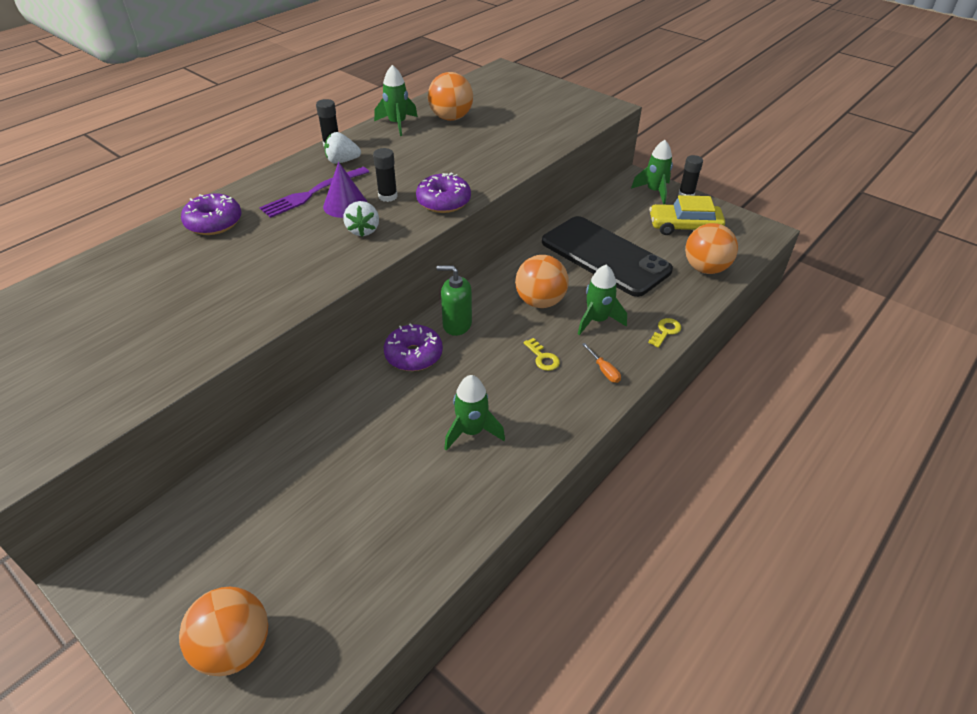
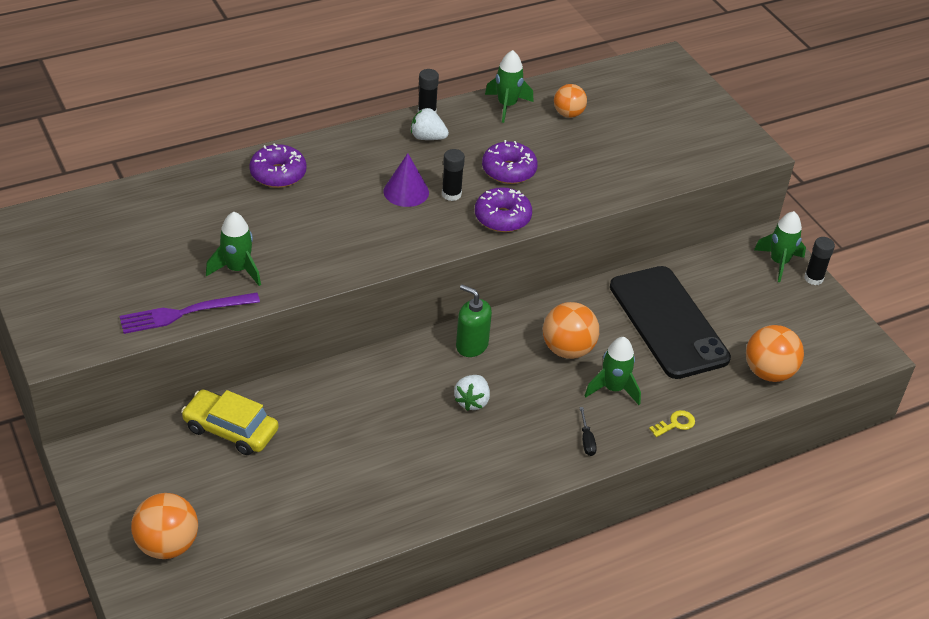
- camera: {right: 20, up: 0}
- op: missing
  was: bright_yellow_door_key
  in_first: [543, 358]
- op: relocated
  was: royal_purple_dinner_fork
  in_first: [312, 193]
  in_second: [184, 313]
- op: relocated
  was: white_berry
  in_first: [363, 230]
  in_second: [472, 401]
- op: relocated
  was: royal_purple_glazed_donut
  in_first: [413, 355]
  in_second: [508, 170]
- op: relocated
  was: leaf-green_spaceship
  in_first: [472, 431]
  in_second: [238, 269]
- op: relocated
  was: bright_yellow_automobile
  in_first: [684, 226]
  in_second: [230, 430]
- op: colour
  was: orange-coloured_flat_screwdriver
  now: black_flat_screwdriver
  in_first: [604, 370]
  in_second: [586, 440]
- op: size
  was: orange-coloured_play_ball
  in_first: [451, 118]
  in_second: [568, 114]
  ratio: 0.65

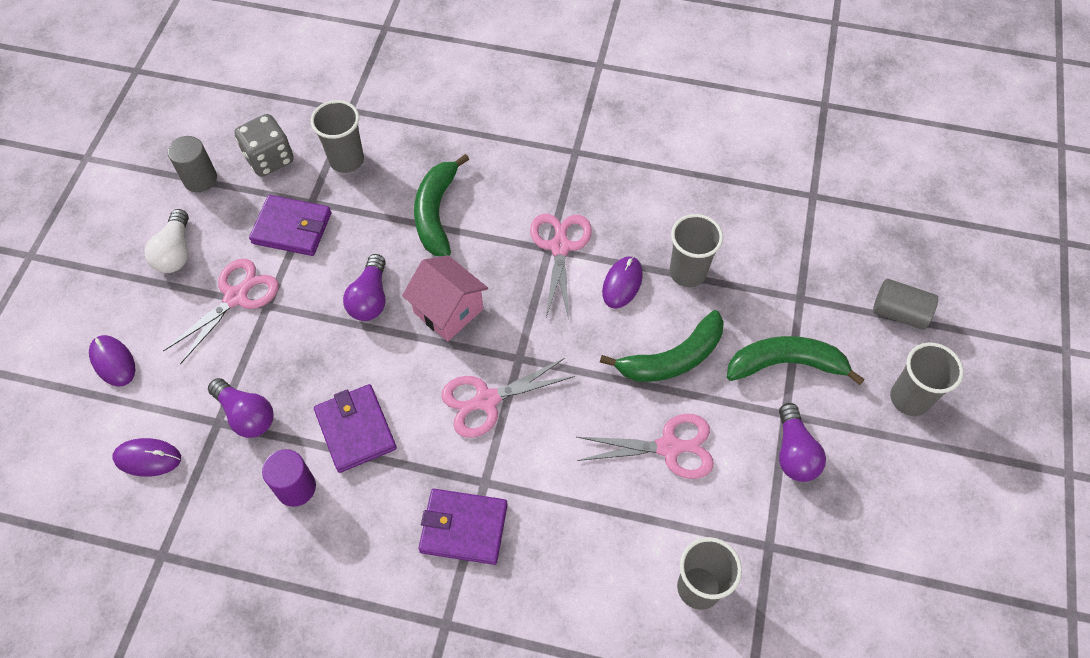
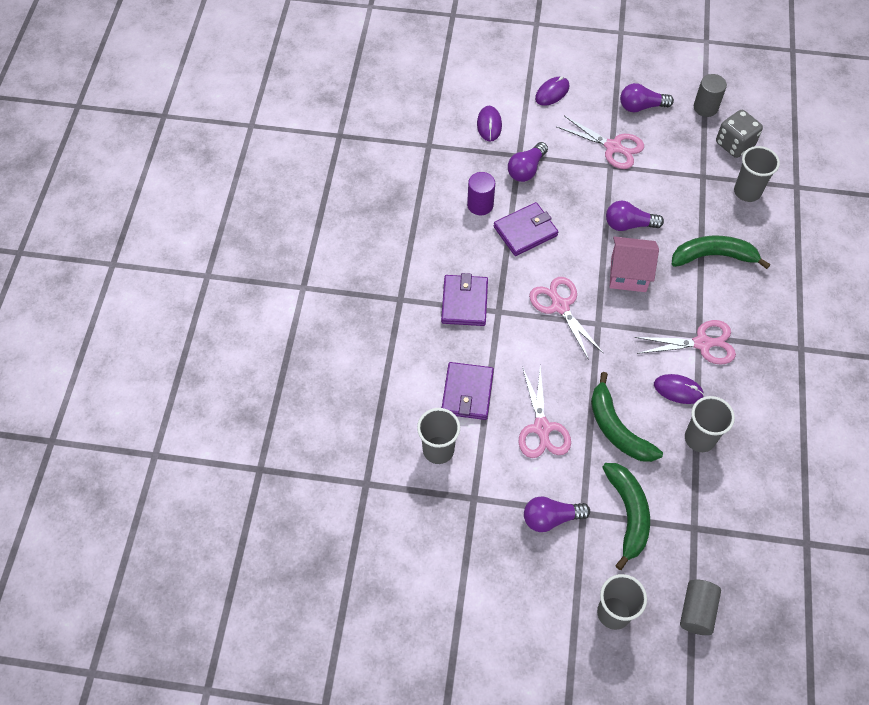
- camera: {right: 85, up: 0}
- op: relocated
  was: royal_purple_card_wallet
  in_first: [292, 228]
  in_second: [467, 392]
- op: colour
  was: white_bulb
  now: royal_purple_bulb
  in_first: [175, 252]
  in_second: [641, 106]
- op: spun
  was: rose-pink_cottage
  in_first: [448, 311]
  in_second: [628, 274]
  clockwise: 60

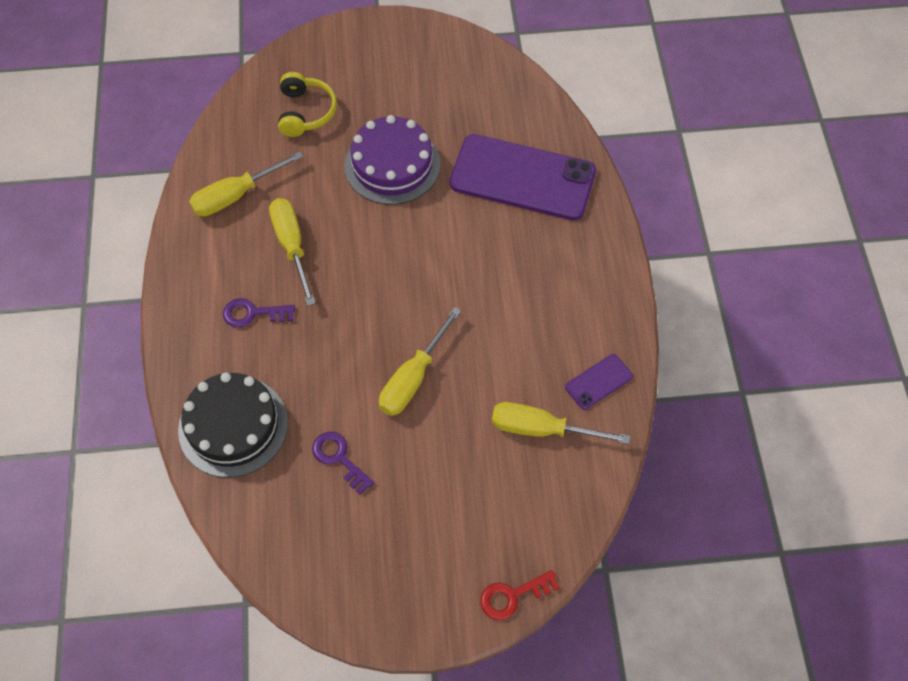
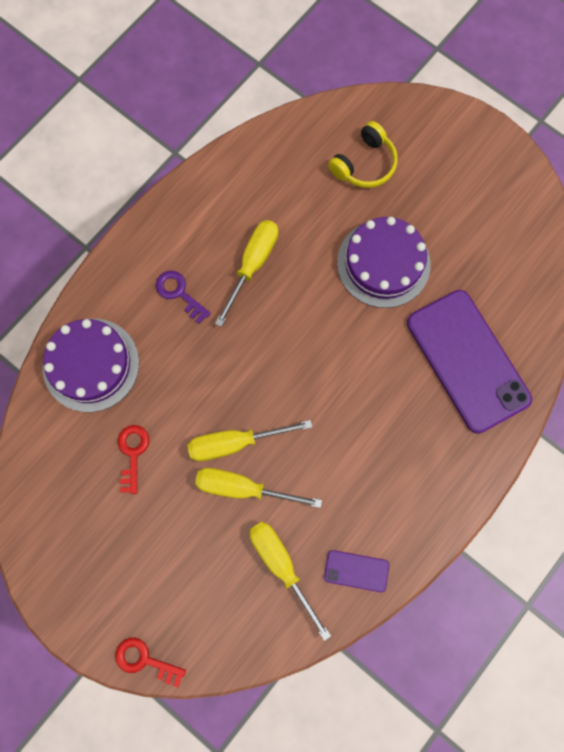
- camera: {right: 45, up: 15}
- op: relocated
  was: bright_yellow_flat_screwdriver
  in_first: [235, 196]
  in_second: [243, 488]
- op: colour
  was: black_gateau
  now: royal_purple_gateau
  in_first: [233, 426]
  in_second: [91, 365]
- op: colour
  was: royal_purple_door_key
  now: red_door_key
  in_first: [339, 458]
  in_second: [132, 453]

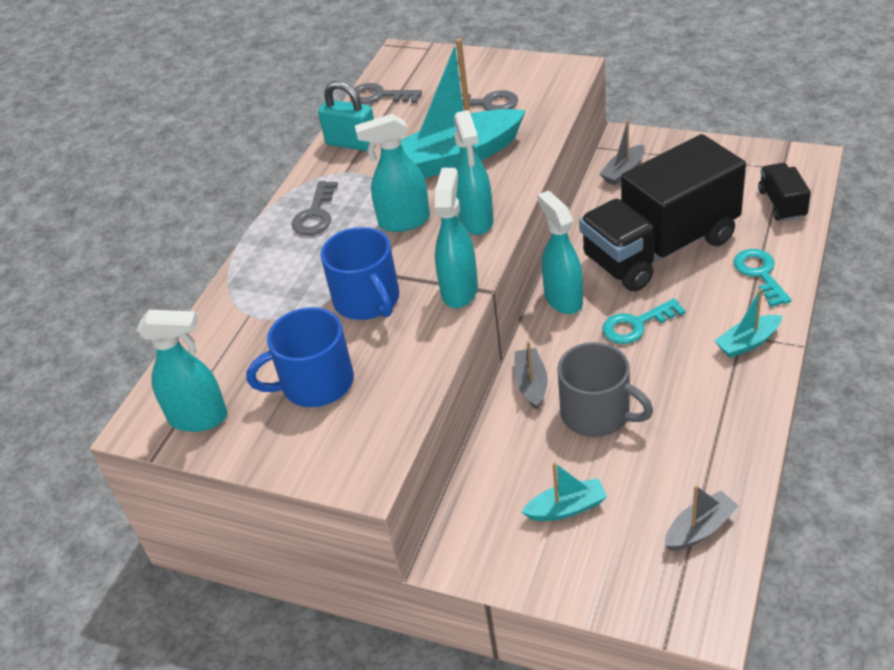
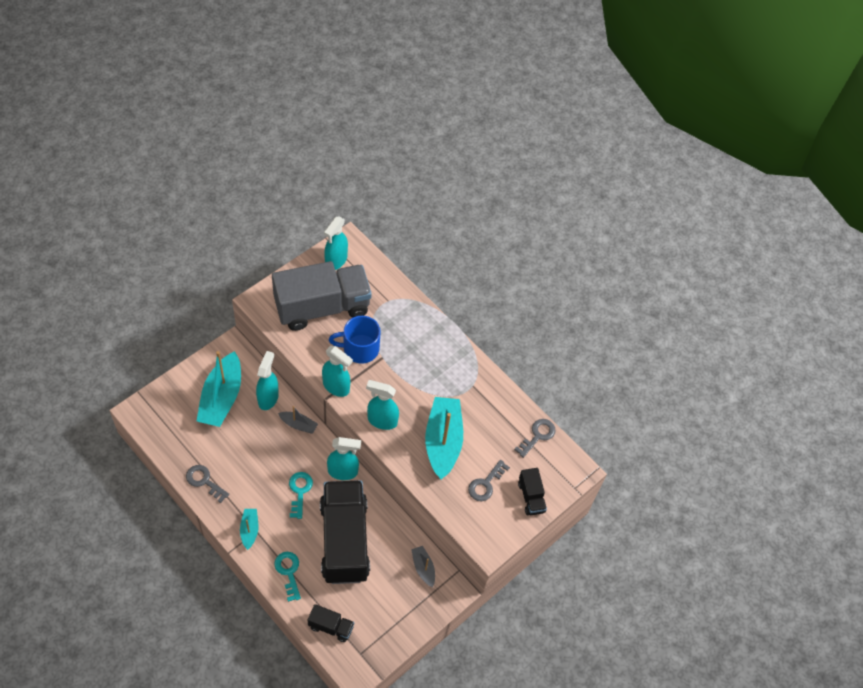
- camera: {right: 105, up: 15}
- op: missing
  was: aqua_lock
  in_first: [351, 143]
- op: missing
  was: gray_coffee_mug
  in_first: [597, 414]
- op: missing
  was: gray_toy_boat
  in_first: [699, 529]
- op: appeared
  now: black_truck
  in_second: [531, 497]
- op: relocated
  was: gray_door_key
  in_first: [315, 214]
  in_second: [204, 481]
- op: relocated
  was: aqua_sprayer
  in_first: [404, 221]
  in_second: [268, 398]
- op: exchanged
  was: cobalt_coffee_mug
  now: gray_truck
  in_first: [315, 383]
  in_second: [322, 307]
- op: spun
  was: aqua_door_key
  in_first: [760, 273]
  in_second: [288, 572]
  clockwise: -120
- op: size
  was: aqua_toy_boat
  in_first: [566, 508]
  in_second: [222, 397]
  ratio: 2.07

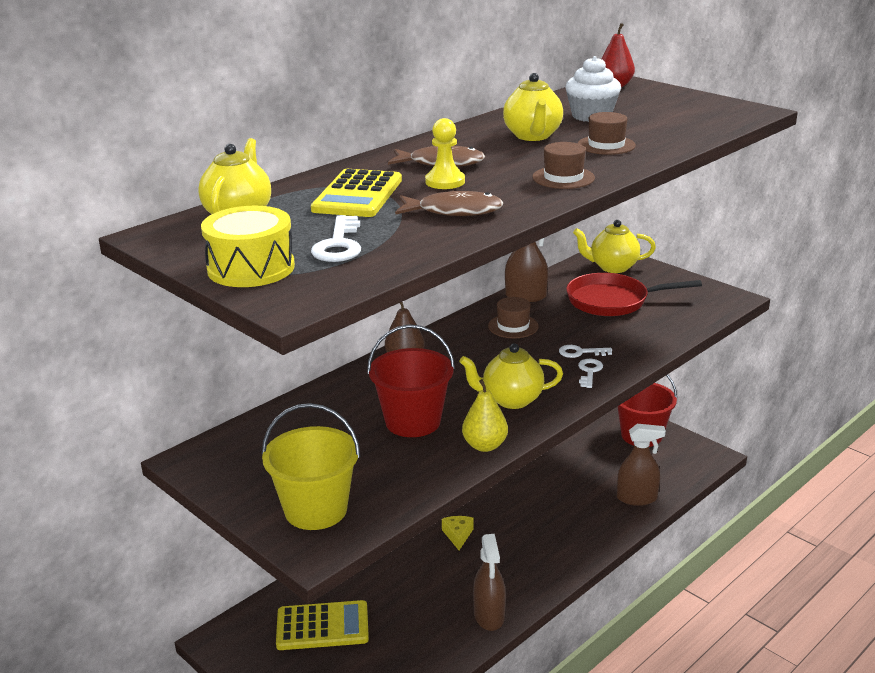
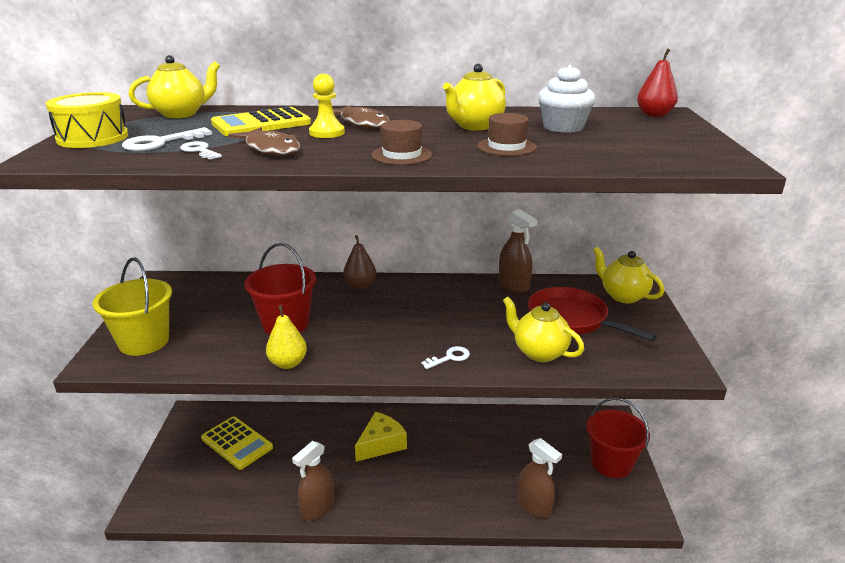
- camera: {right: 45, up: 0}
- op: missing
  was: russet_top_hat
  in_first: [513, 326]
- op: relocated
  was: bright_yellow_teapot
  in_first: [511, 400]
  in_second: [539, 352]
- op: relocated
  was: white_door_key
  in_first: [580, 352]
  in_second: [199, 151]
- op: size
  was: bright_yellow_piece_of_cheese
  in_first: [458, 535]
  in_second: [381, 444]
  ratio: 1.74

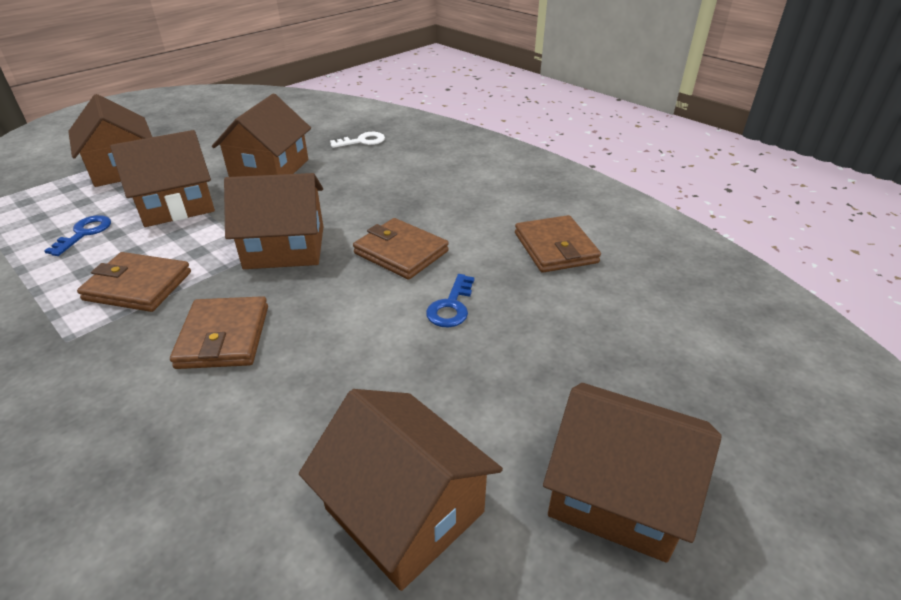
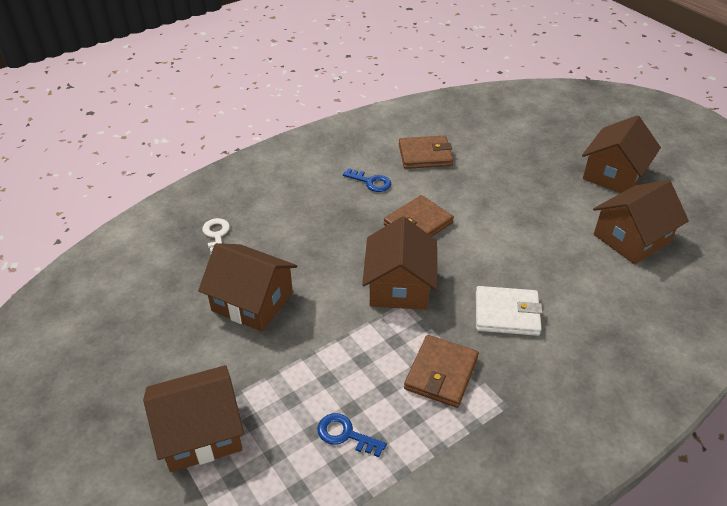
- camera: {right: -80, up: 5}
- op: missing
  was: russet_cottage
  in_first: [176, 205]
- op: relocated
  was: cobalt_door_key
  in_first: [451, 306]
  in_second: [371, 182]
- op: colour
  was: russet_card_wallet
  now: white_card_wallet
  in_first: [224, 336]
  in_second: [507, 313]

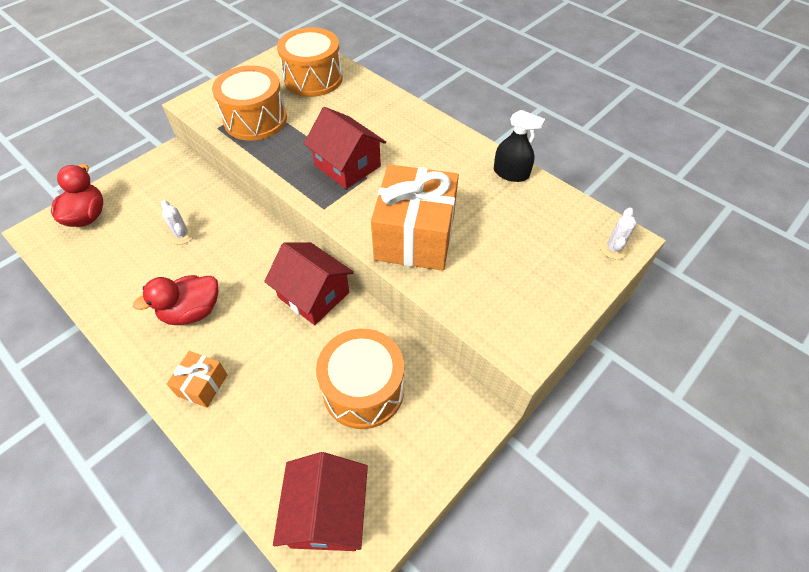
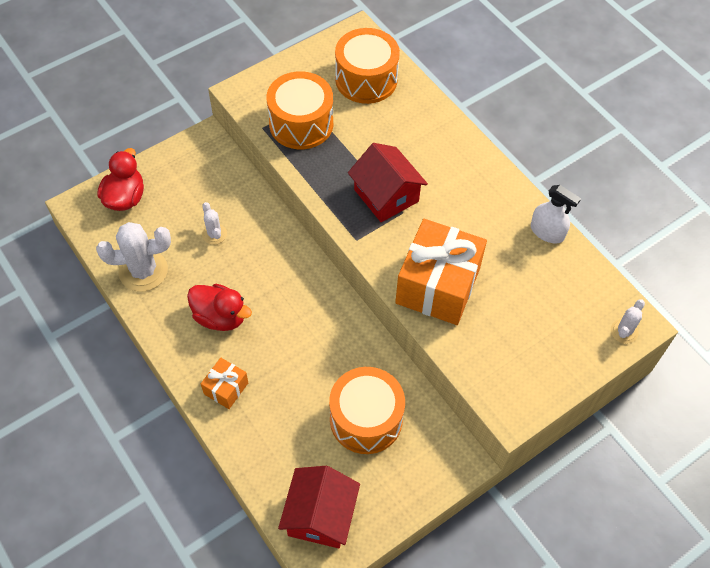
- camera: {right: 10, up: 5}
- op: missing
  was: red_cottage
  in_first: [313, 295]
- op: appeared
  now: white_prickly_plant
  in_second: [143, 271]
- op: colour
  was: black_sprayer
  now: white_sprayer
  in_first: [511, 173]
  in_second: [547, 232]
- op: spun
  was: red_toy_duck
  in_first: [192, 312]
  in_second: [220, 317]
  clockwise: -135

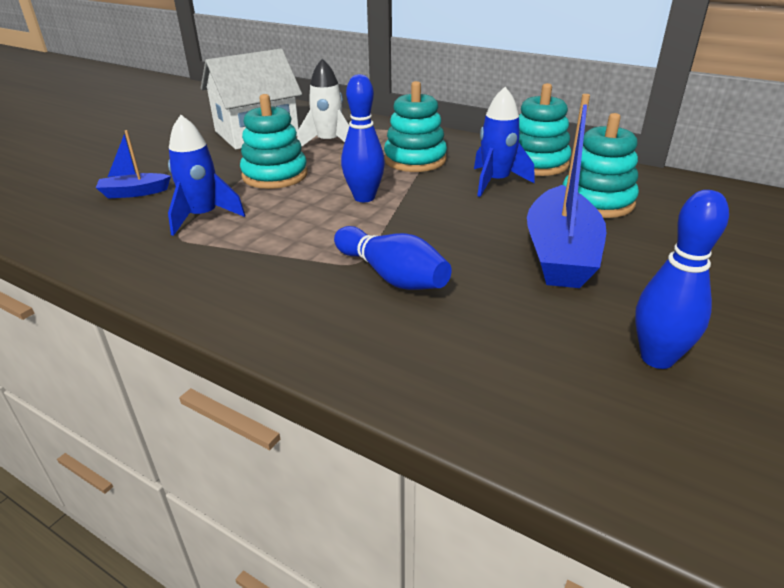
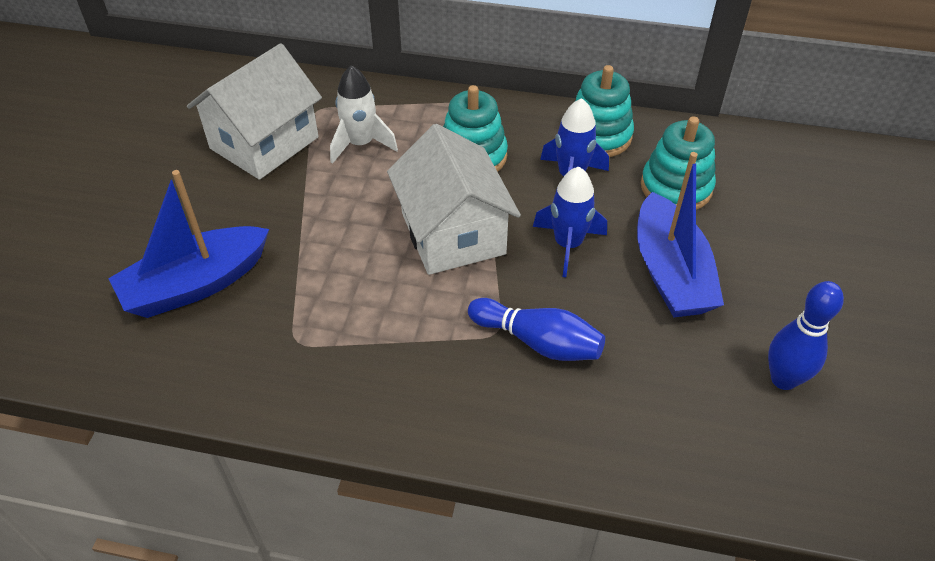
- camera: {right: -20, up: 15}
- op: missing
  was: aqua_ring_stacker
  in_first: [275, 175]
- op: relocated
  was: cobalt_spaceship
  in_first: [203, 217]
  in_second: [567, 245]
- op: exchanged
  was: cobalt_bowling_pin
  now: white_cottage
  in_first: [364, 197]
  in_second: [453, 233]
- op: size
  was: cobalt_toy_boat
  in_first: [134, 193]
  in_second: [196, 284]
  ratio: 1.97

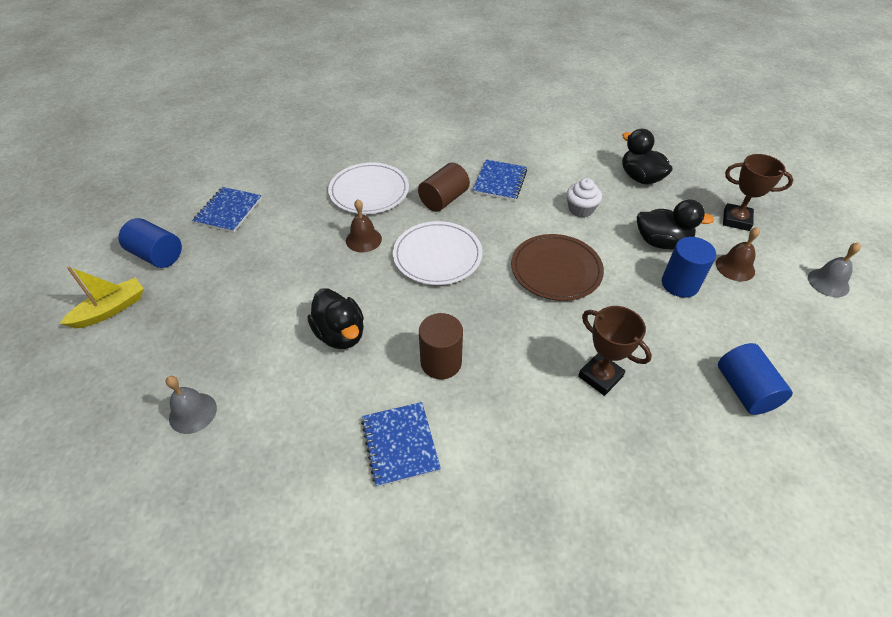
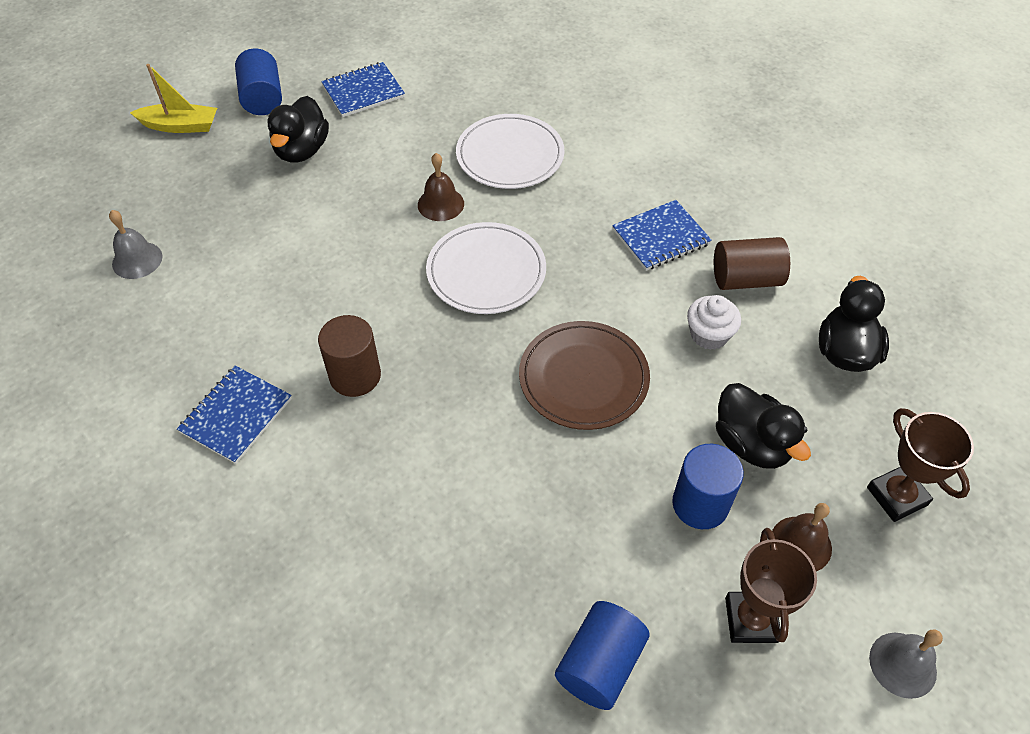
- camera: {right: 45, up: 5}
- op: relocated
  was: black_toy_duck
  in_first: [340, 334]
  in_second: [302, 150]
- op: relocated
  was: russet_cylinder_shape
  in_first: [444, 199]
  in_second: [746, 279]
- op: relocated
  was: russet_trophy
  in_first: [600, 376]
  in_second: [751, 620]

